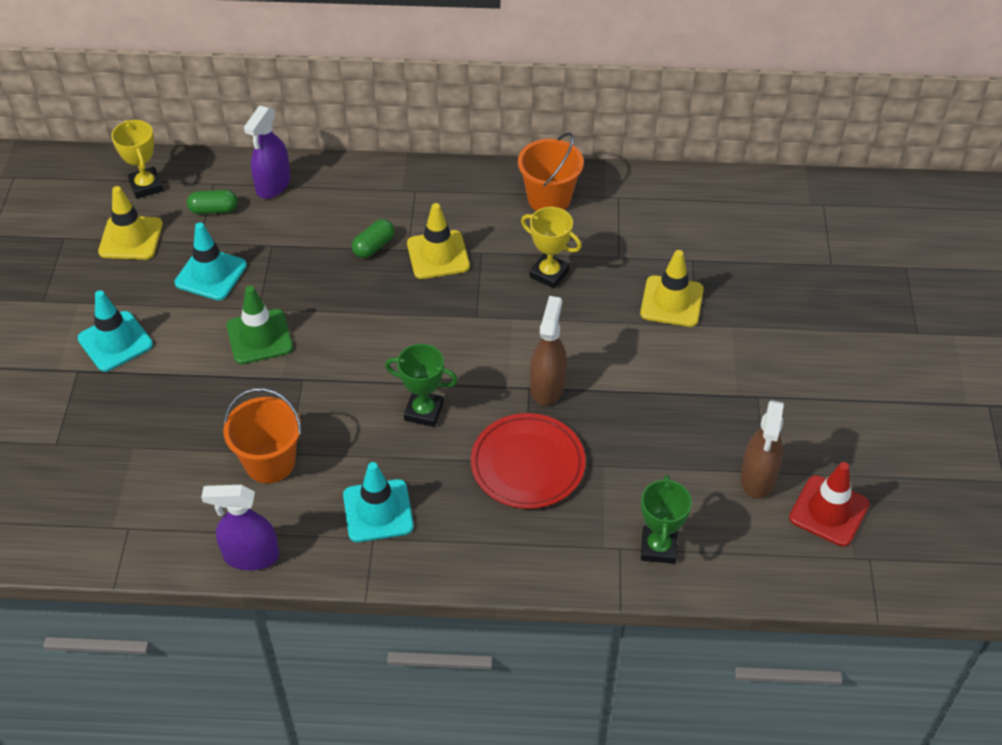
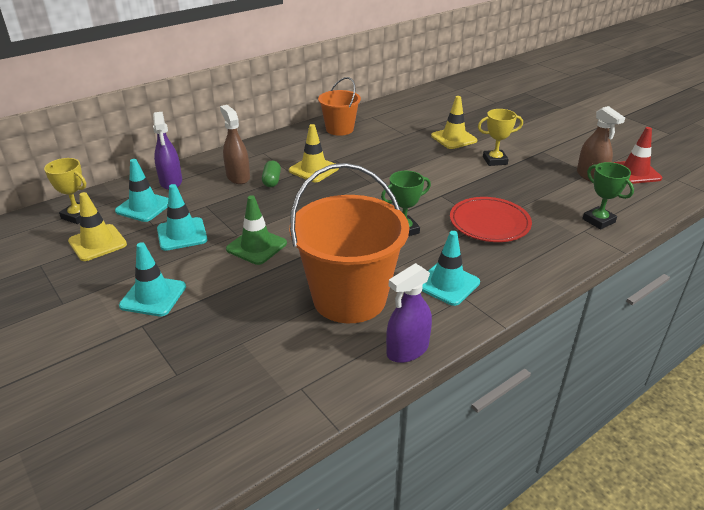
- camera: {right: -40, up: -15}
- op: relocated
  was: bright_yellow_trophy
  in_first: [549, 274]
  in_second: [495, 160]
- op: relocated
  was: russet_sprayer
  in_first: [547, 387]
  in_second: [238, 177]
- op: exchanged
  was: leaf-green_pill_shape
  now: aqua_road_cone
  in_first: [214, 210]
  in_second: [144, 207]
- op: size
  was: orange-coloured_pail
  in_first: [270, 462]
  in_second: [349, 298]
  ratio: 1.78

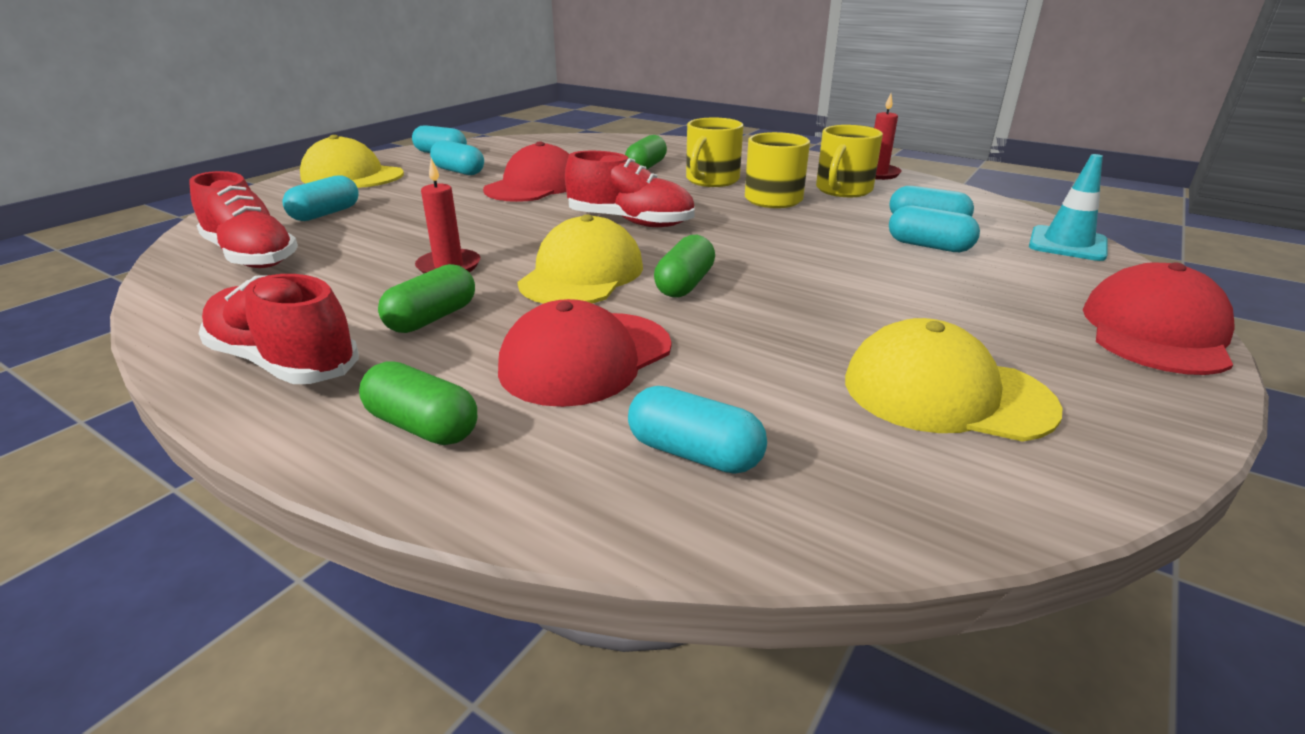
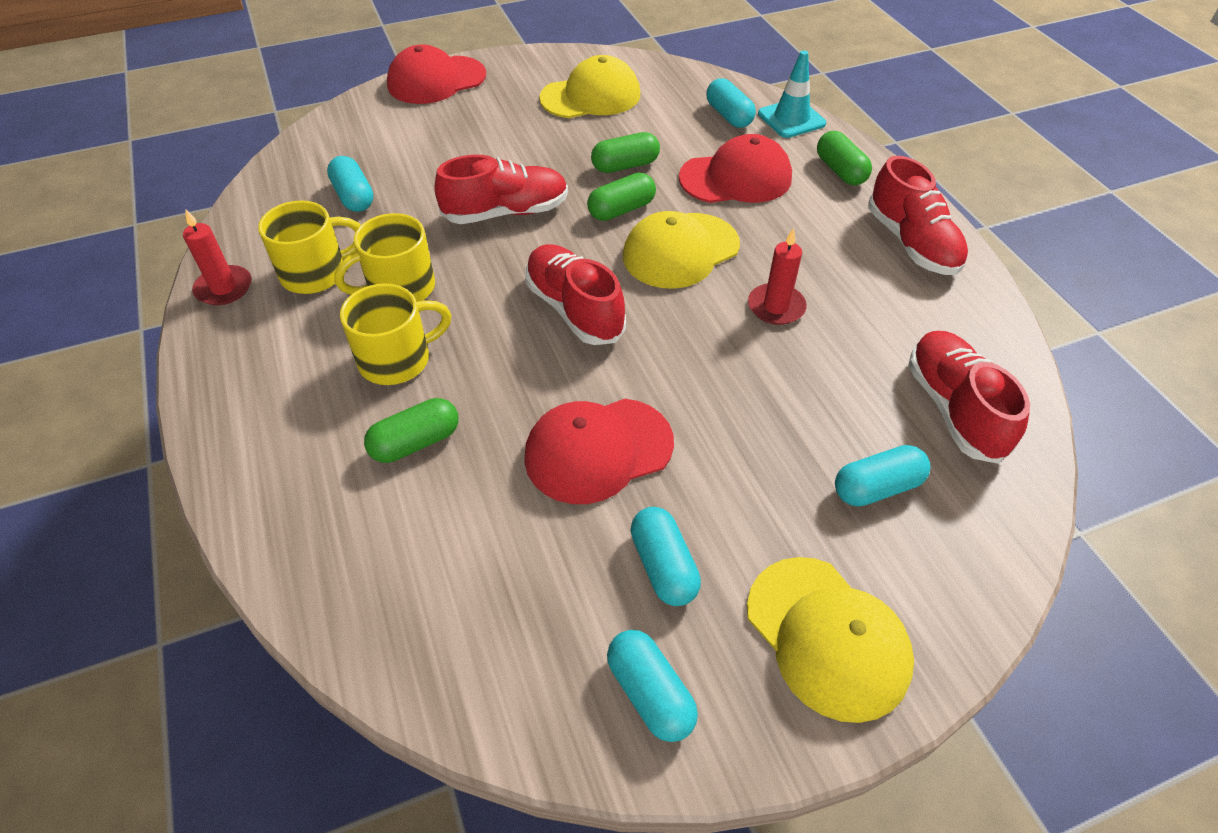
- camera: {right: -145, up: 20}
- op: missing
  was: aqua_pill_shape
  in_first: [929, 246]
- op: appeared
  now: red_shoe
  in_second: [506, 212]
- op: relocated
  was: leaf-green_pill_shape
  in_first: [432, 318]
  in_second: [625, 165]
- op: relocated
  was: aqua_road_cone
  in_first: [1067, 244]
  in_second: [791, 119]
- op: spun
  was: bright_yellow_baseball_cap
  in_first: [946, 393]
  in_second: [591, 96]
  clockwise: -75

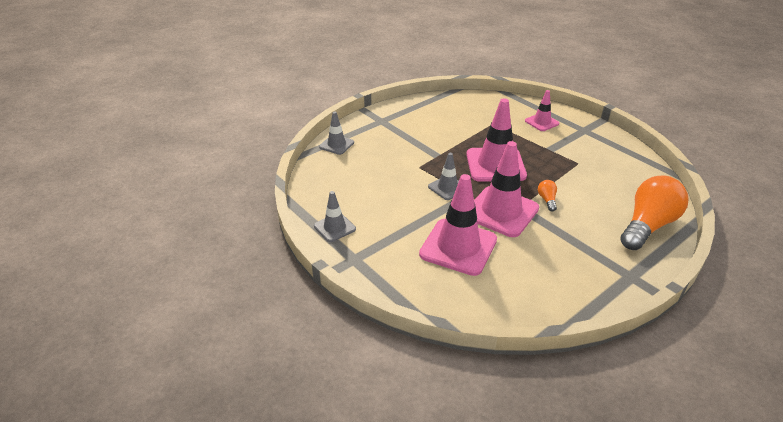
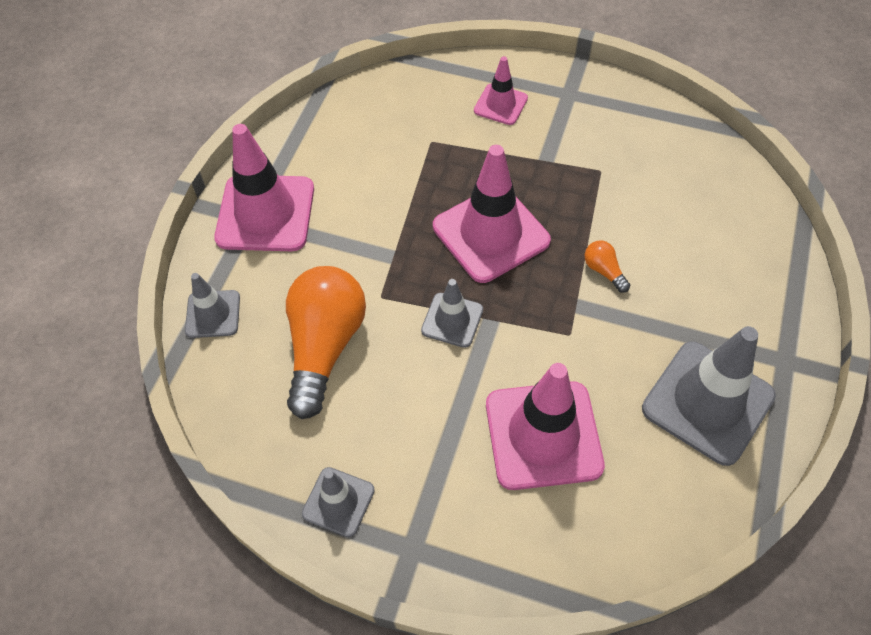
- camera: {right: -30, up: 20}
- op: appeared
  now: gray_road_cone
  in_second: [707, 402]
- op: relocated
  was: rose-pink_road_cone
  in_first: [501, 211]
  in_second: [265, 213]
- op: relocated
  was: orange-coloured_bulb
  in_first: [648, 225]
  in_second: [325, 346]

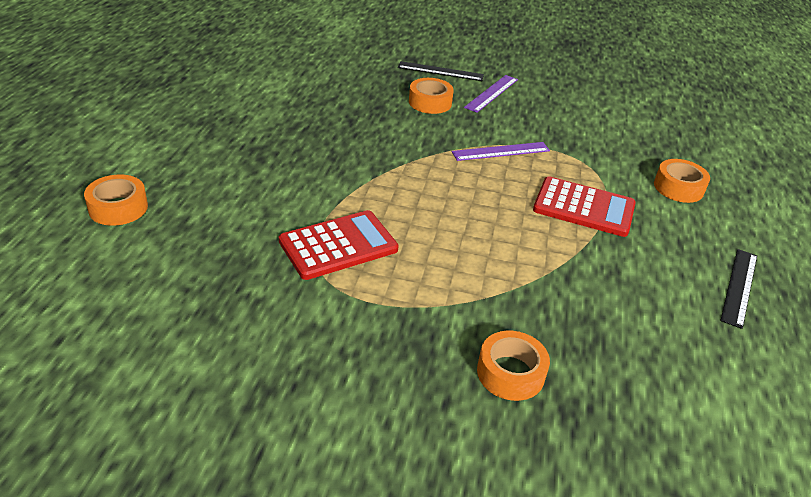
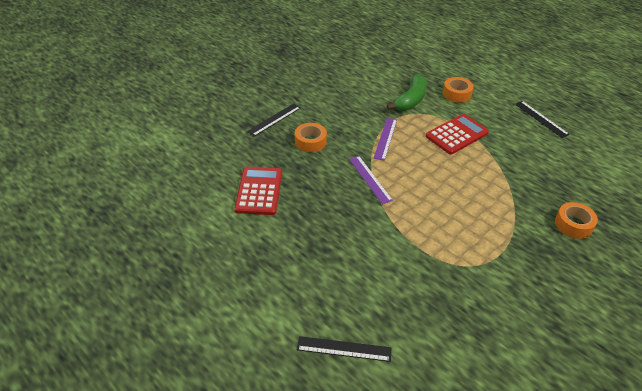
- camera: {right: -55, up: 5}
- op: appeared
  now: leaf-green_banana_fruit
  in_second: [410, 100]
- op: relocated
  was: red_adding_machine
  in_first: [338, 245]
  in_second: [259, 191]
- op: relocated
  was: royal_purple_measuring_stick
  in_first: [491, 93]
  in_second: [370, 179]
- op: exchanged
  was: orange-coloured_tape
  now: black_measuring_stick
  in_first: [118, 208]
  in_second: [344, 349]

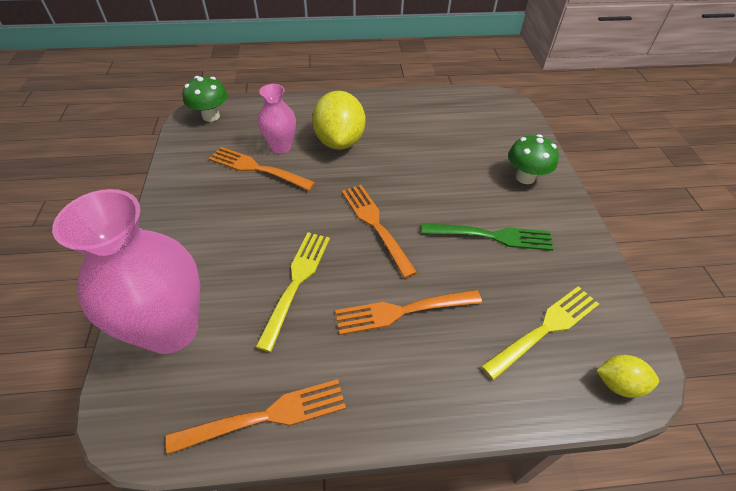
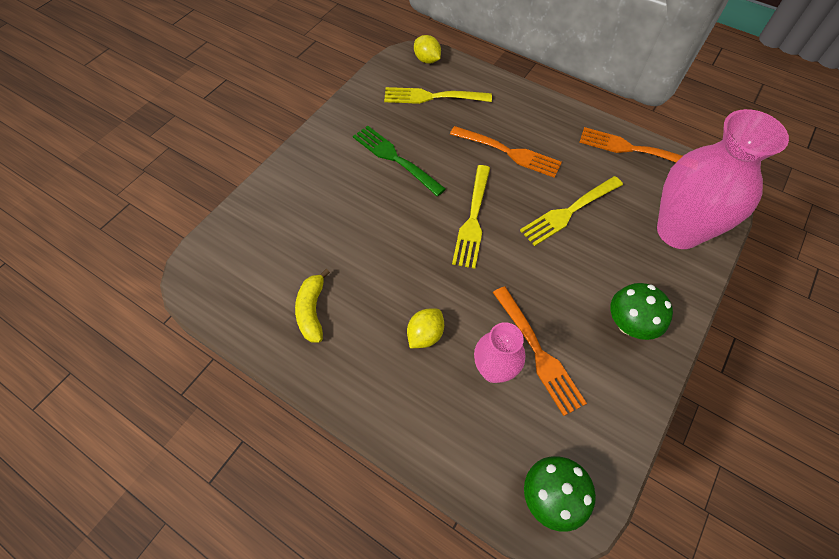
- camera: {right: -140, up: 10}
- op: appeared
  now: bright_yellow_banana_fruit
  in_second: [312, 311]
- op: relocated
  was: leaf-green_toadstool
  in_first: [525, 177]
  in_second: [629, 324]
- op: colour
  was: orange-coloured_dinner_fork
  now: bright_yellow_dinner_fork
  in_first: [376, 225]
  in_second: [473, 218]
- op: size
  was: bright_yellow_citrus_fruit
  in_first: [339, 141]
  in_second: [425, 335]
  ratio: 0.52

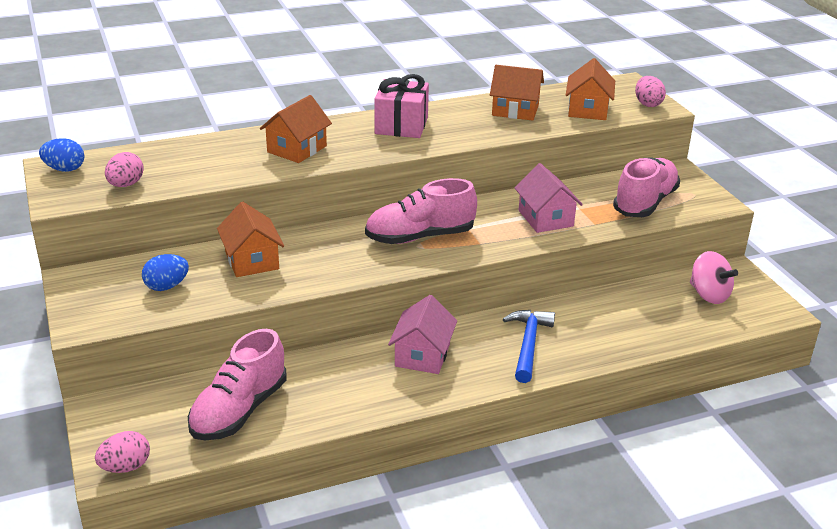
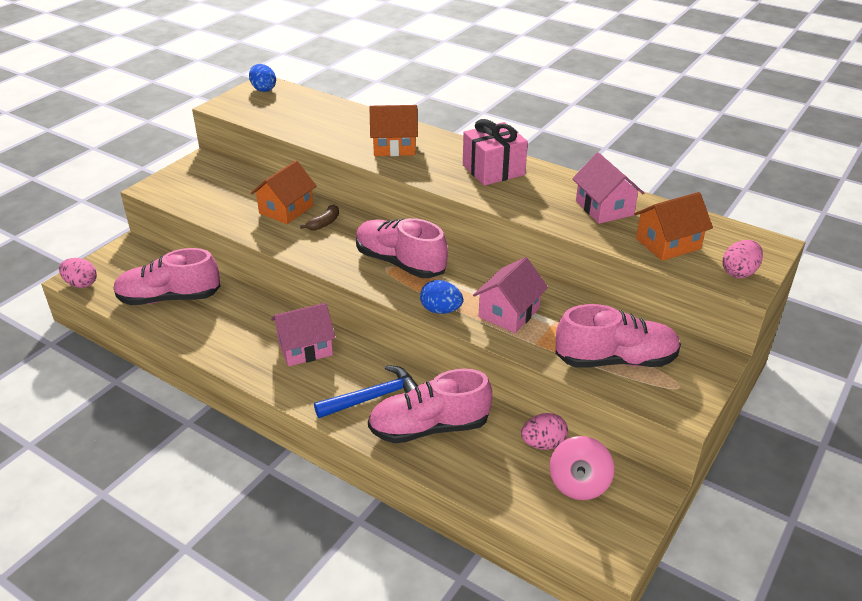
- camera: {right: 55, up: 5}
- op: appeared
  now: russet_banana_fruit
  in_second: [324, 223]
- op: appeared
  now: rose-pink_shoe
  in_second: [429, 427]
- op: relocated
  was: rose-pink_egg
  in_first: [126, 185]
  in_second: [543, 444]
- op: relocated
  was: cobalt_egg
  in_first: [167, 286]
  in_second: [441, 310]
- op: colour
  was: orange-coloured_cottage
  now: rose-pink_cottage
  in_first: [515, 110]
  in_second: [604, 208]

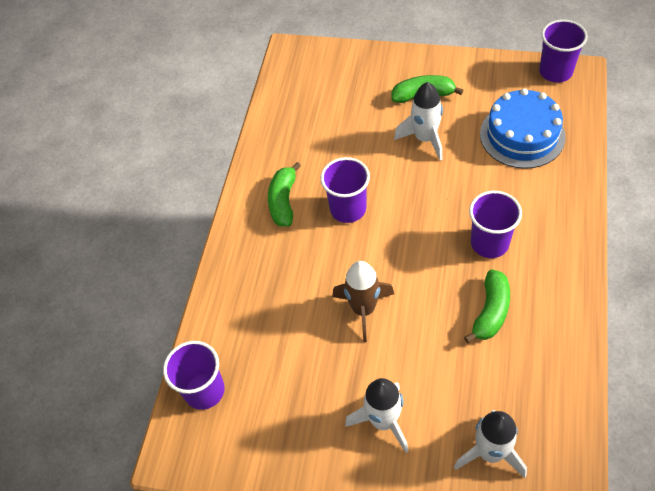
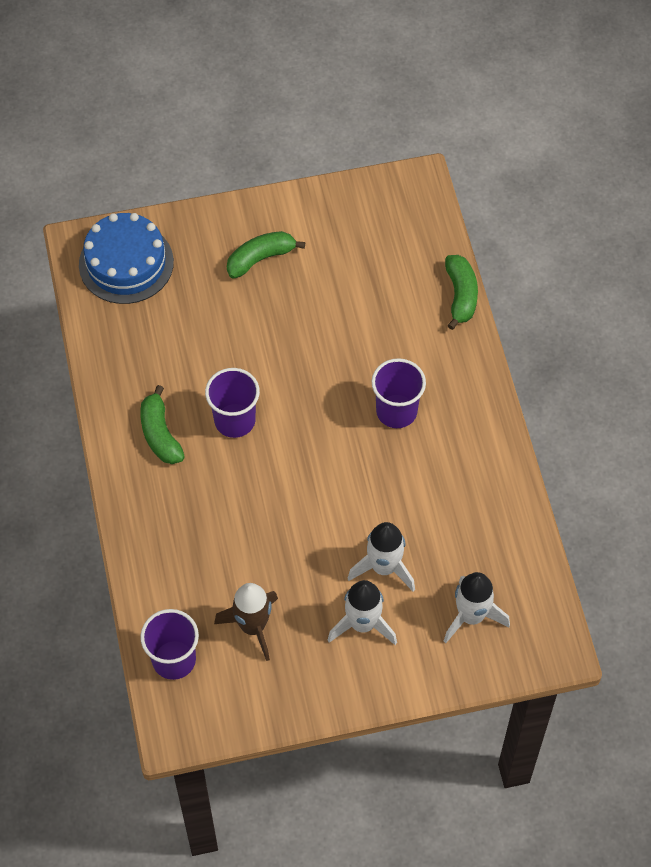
- camera: {right: -30, up: 5}
- op: missing
  was: royal_purple_beaker
  in_first: [555, 72]
- op: relocated
  was: russet_spaceship
  in_first: [363, 309]
  in_second: [253, 626]
- op: relocated
  was: white_spaceship
  in_first: [425, 139]
  in_second: [384, 567]
- op: relocated
  was: leaf-green_banana_fruit
  in_first: [491, 311]
  in_second: [460, 295]
- op: relocated
  was: cobalt_gateau
  in_first: [522, 135]
  in_second: [126, 263]

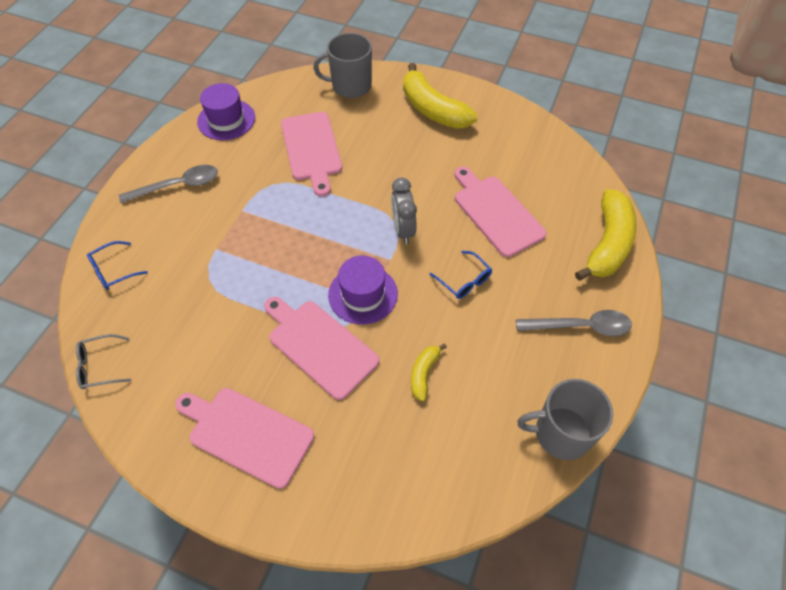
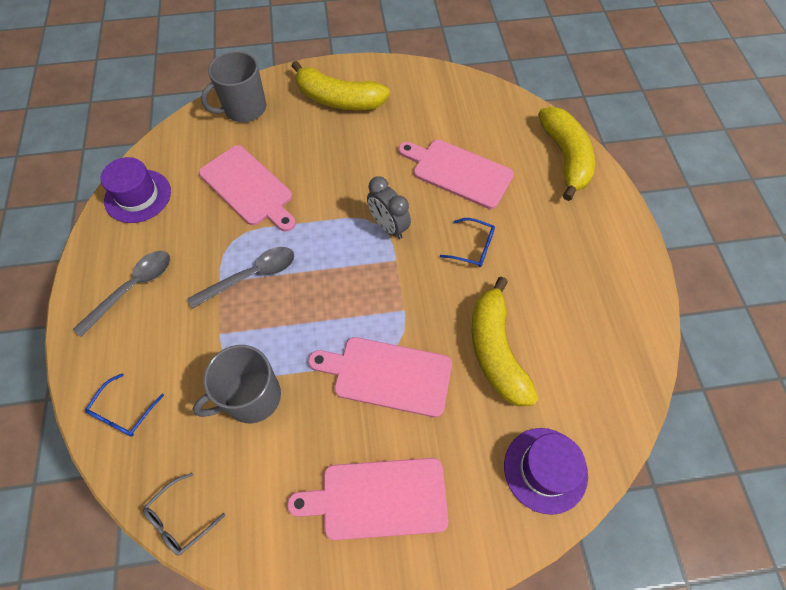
- camera: {right: -30, up: 5}
- op: relocated
  was: royal_purple_top_hat
  in_first: [363, 294]
  in_second: [545, 470]
- op: relocated
  was: gray_tablespoon
  in_first: [580, 326]
  in_second: [251, 276]
- op: relocated
  was: gray_coffee_mug
  in_first: [561, 433]
  in_second: [251, 397]
- op: size
  was: bright_yellow_banana_fruit
  in_first: [424, 373]
  in_second: [496, 350]
  ratio: 2.03

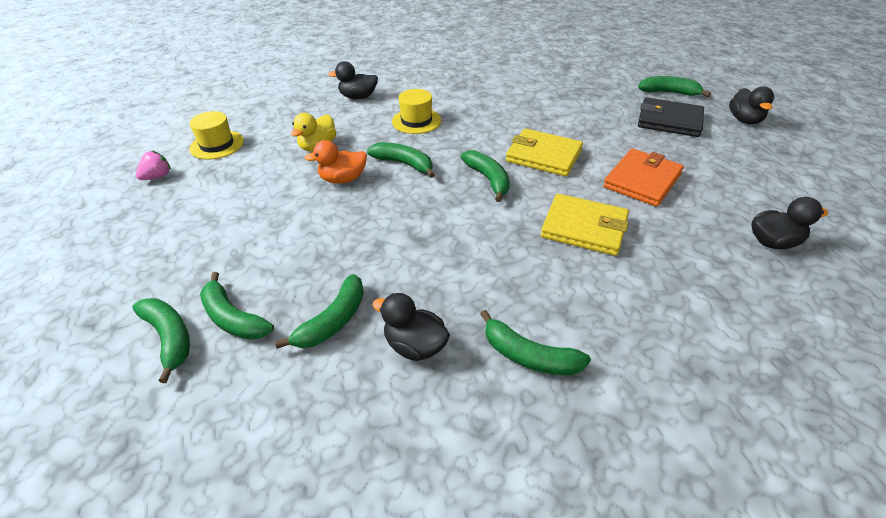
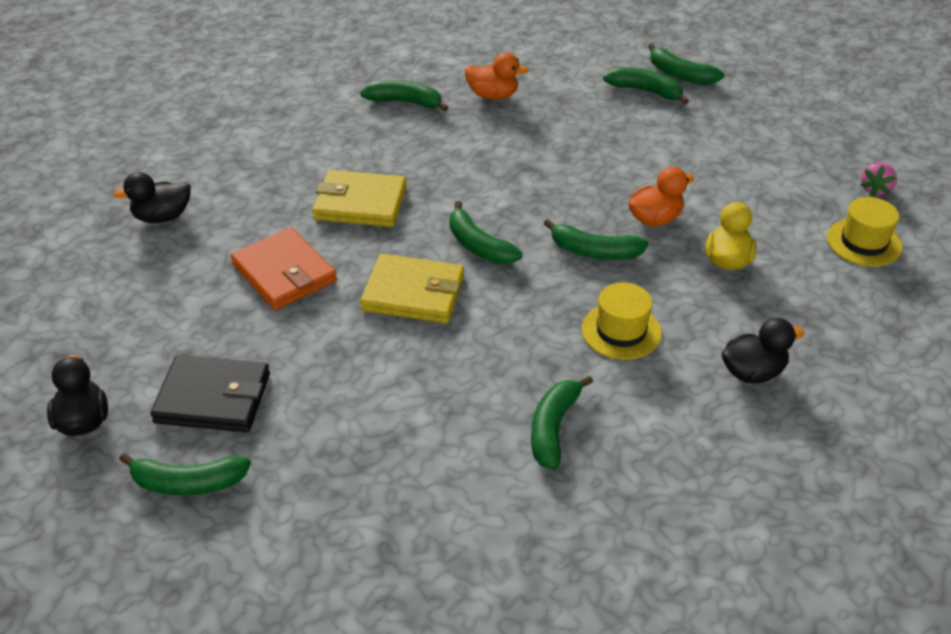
- camera: {right: 165, up: 0}
- op: relocated
  was: leaf-green_banana_fruit
  in_first: [333, 321]
  in_second: [553, 428]
- op: colour
  was: black_toy_duck
  now: orange-coloured_toy_duck
  in_first: [415, 346]
  in_second: [493, 95]
- op: spun
  was: orange-coloured_card_wallet
  in_first: [642, 181]
  in_second: [284, 273]
  clockwise: -60

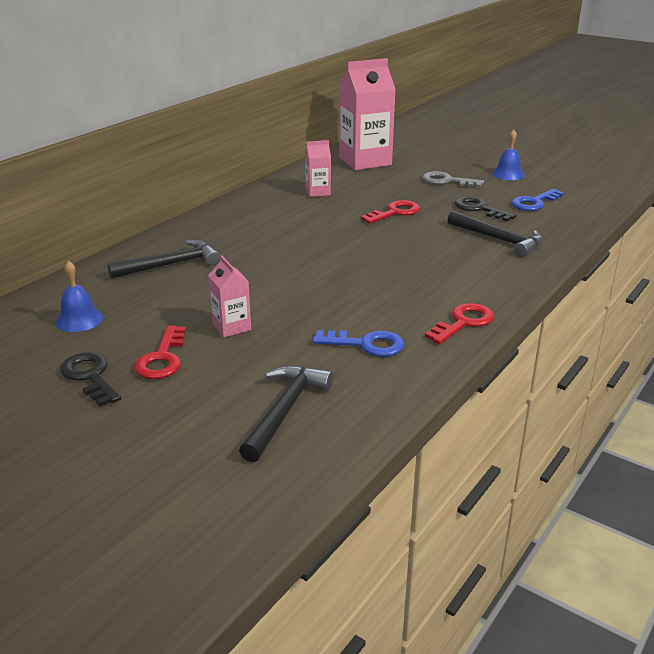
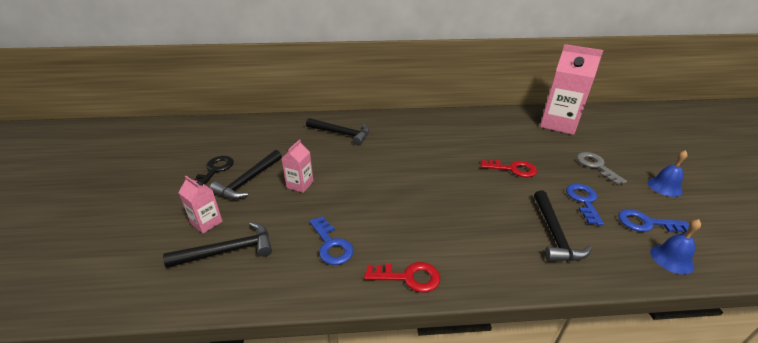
- camera: {right: 50, up: 5}
- op: relocated
  was: cobalt_school_bell
  in_first: [79, 320]
  in_second: [671, 259]
- op: relocated
  was: rose-pink_carton
  in_first: [318, 192]
  in_second: [206, 222]
- op: exchanged
  was: red_door_key
  now: black_claw_hammer
  in_first: [162, 358]
  in_second: [248, 181]
- op: colour
  was: black_door_key
  now: cobalt_door_key
  in_first: [479, 209]
  in_second: [583, 201]

